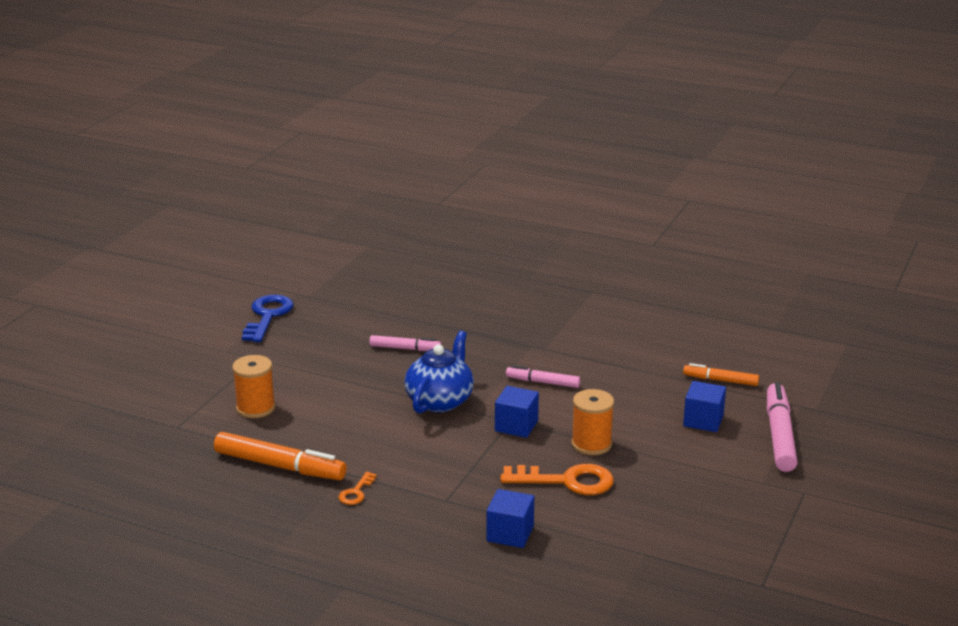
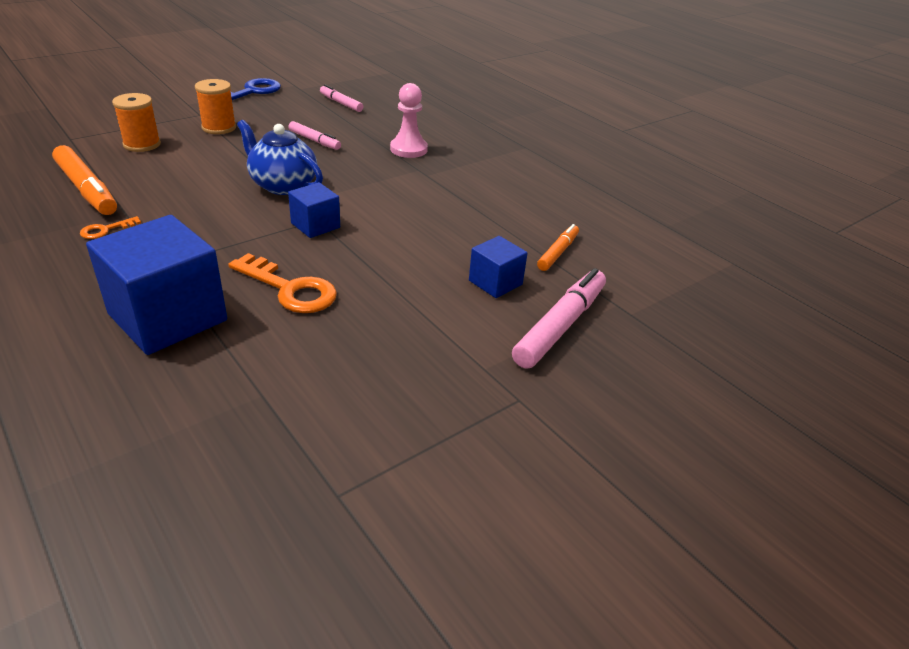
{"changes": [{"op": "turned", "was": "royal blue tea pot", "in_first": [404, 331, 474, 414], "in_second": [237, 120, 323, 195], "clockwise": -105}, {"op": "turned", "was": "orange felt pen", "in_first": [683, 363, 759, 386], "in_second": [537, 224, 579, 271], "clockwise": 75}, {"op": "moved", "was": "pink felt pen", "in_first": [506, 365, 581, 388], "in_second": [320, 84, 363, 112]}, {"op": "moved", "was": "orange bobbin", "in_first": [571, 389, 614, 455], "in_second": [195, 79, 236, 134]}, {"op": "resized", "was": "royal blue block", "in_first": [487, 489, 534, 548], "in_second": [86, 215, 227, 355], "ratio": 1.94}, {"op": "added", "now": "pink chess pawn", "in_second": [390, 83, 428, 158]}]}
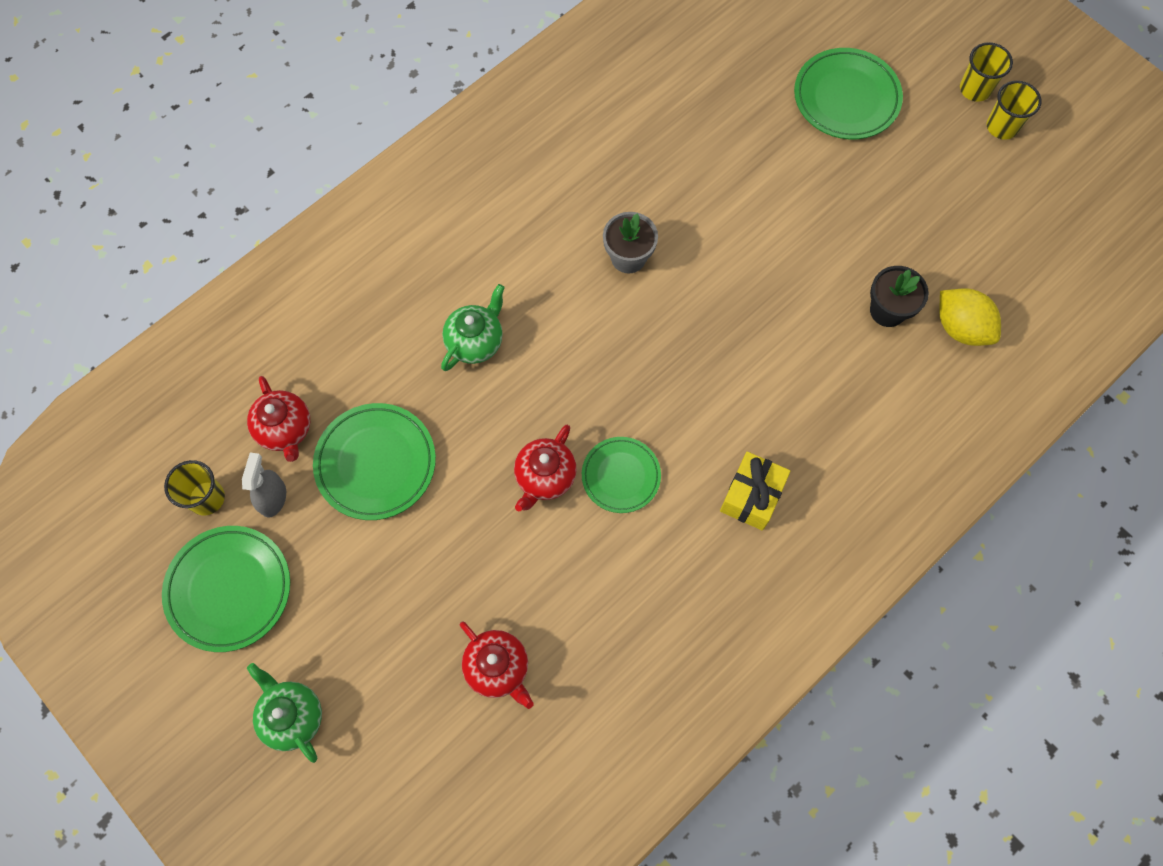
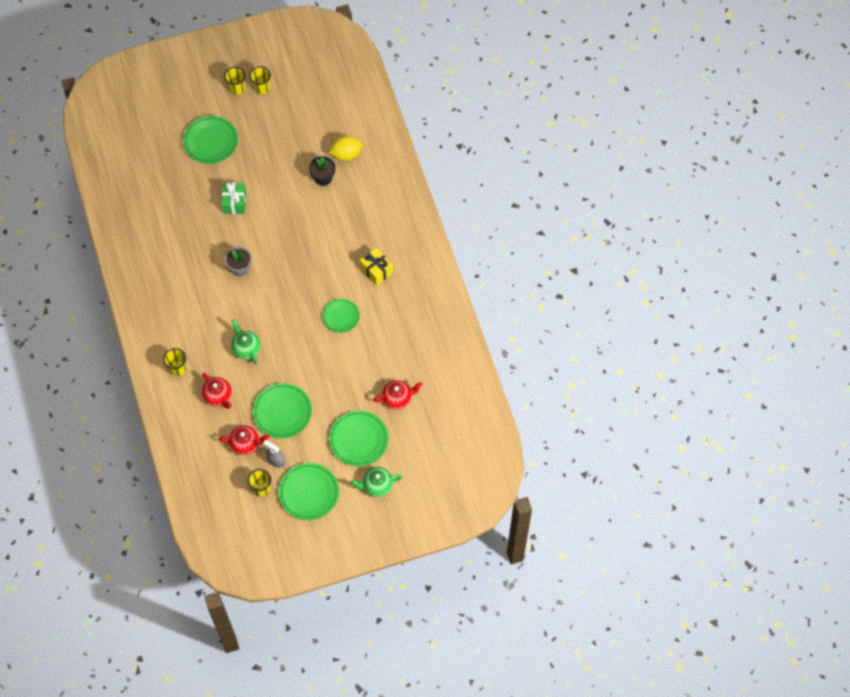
{"changes": [{"op": "moved", "was": "red tea pot", "in_first": [514, 425, 577, 511], "in_second": [202, 373, 232, 409]}, {"op": "added", "now": "green wrapped gift", "in_second": [222, 182, 246, 214]}, {"op": "added", "now": "golden tumbler", "in_second": [163, 348, 187, 376]}, {"op": "added", "now": "green plate", "in_second": [329, 410, 389, 466]}]}
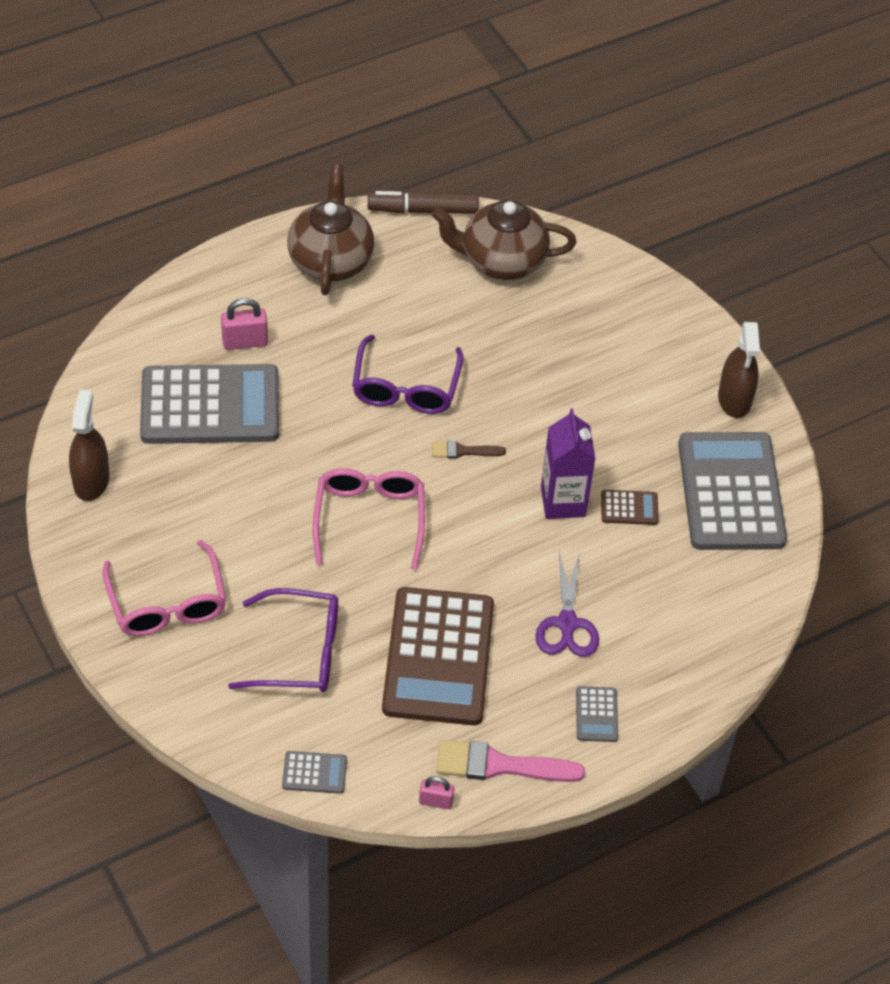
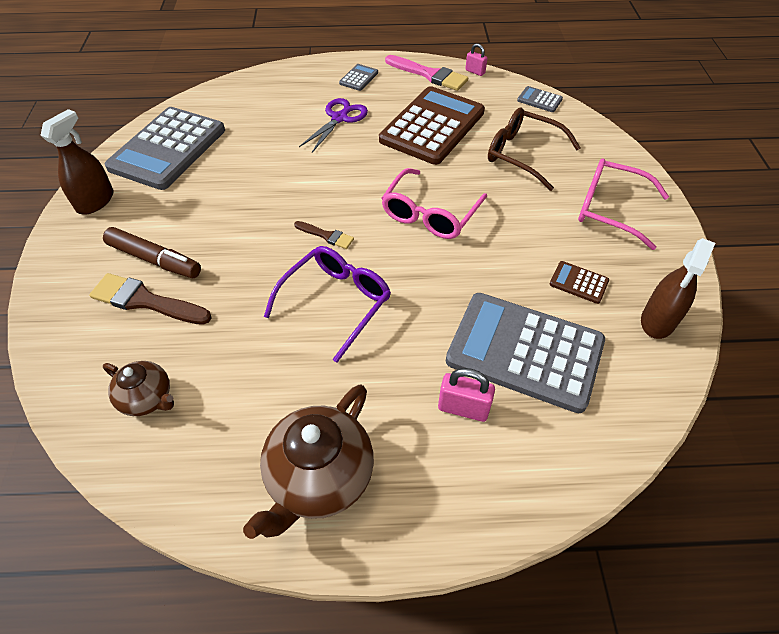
{"changes": [{"op": "moved", "was": "russet felt pen", "in_first": [368, 191, 479, 214], "in_second": [103, 227, 201, 278]}, {"op": "resized", "was": "russet tea pot", "in_first": [431, 200, 577, 280], "in_second": [103, 361, 174, 416], "ratio": 0.57}, {"op": "removed", "was": "violet milk carton", "in_first": [541, 408, 596, 519]}, {"op": "moved", "was": "russet pocket calculator", "in_first": [601, 490, 659, 525], "in_second": [550, 261, 609, 304]}, {"op": "turned", "was": "pink glasses", "in_first": [103, 540, 226, 636], "in_second": [578, 158, 669, 250], "clockwise": -75}, {"op": "recoloured", "was": "violet glasses", "now": "russet glasses", "in_first": [228, 588, 338, 692], "in_second": [488, 108, 581, 191]}, {"op": "added", "now": "russet paint brush", "in_second": [89, 273, 211, 325]}]}
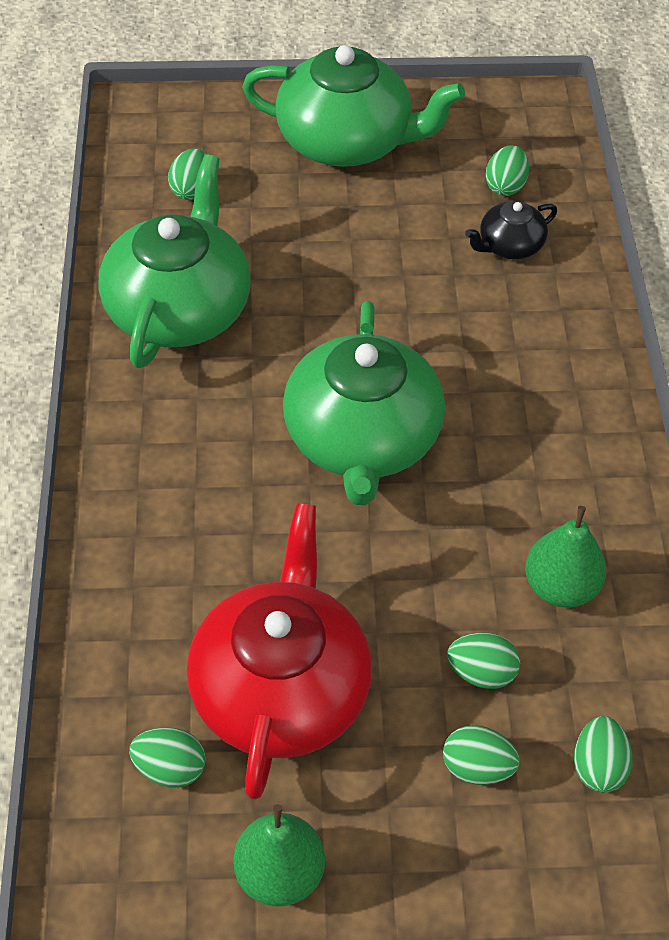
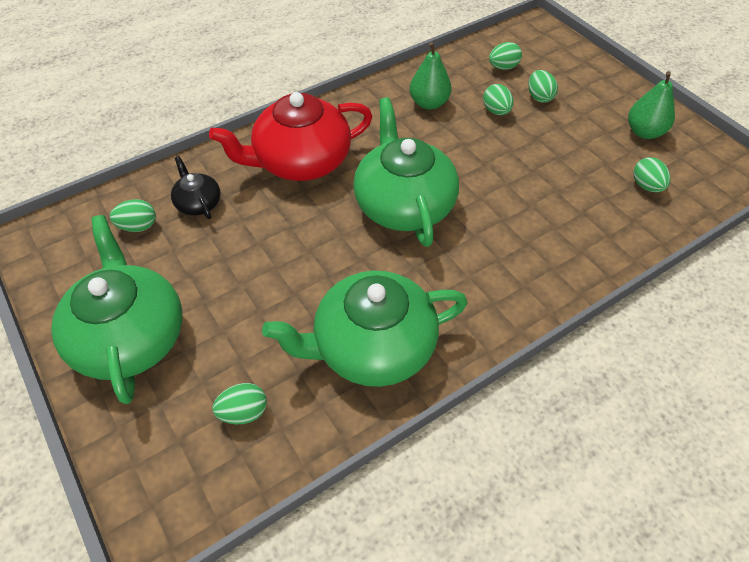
{"changes": [{"op": "turned", "was": "jet-black tea pot", "in_first": [465, 201, 557, 259], "in_second": [171, 156, 221, 219], "clockwise": -150}, {"op": "turned", "was": "green tea pot", "in_first": [283, 301, 445, 505], "in_second": [353, 97, 459, 247], "clockwise": -75}, {"op": "moved", "was": "red tea pot", "in_first": [187, 503, 372, 800], "in_second": [209, 92, 373, 181]}]}
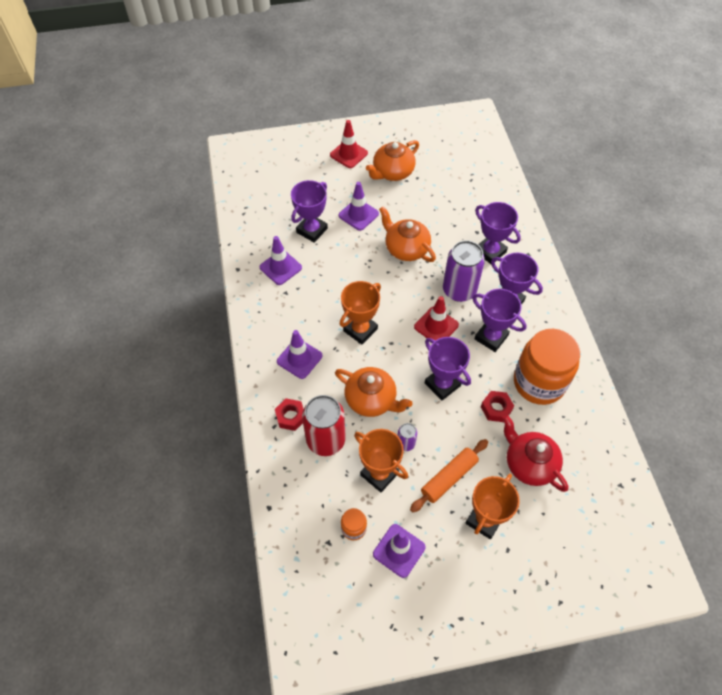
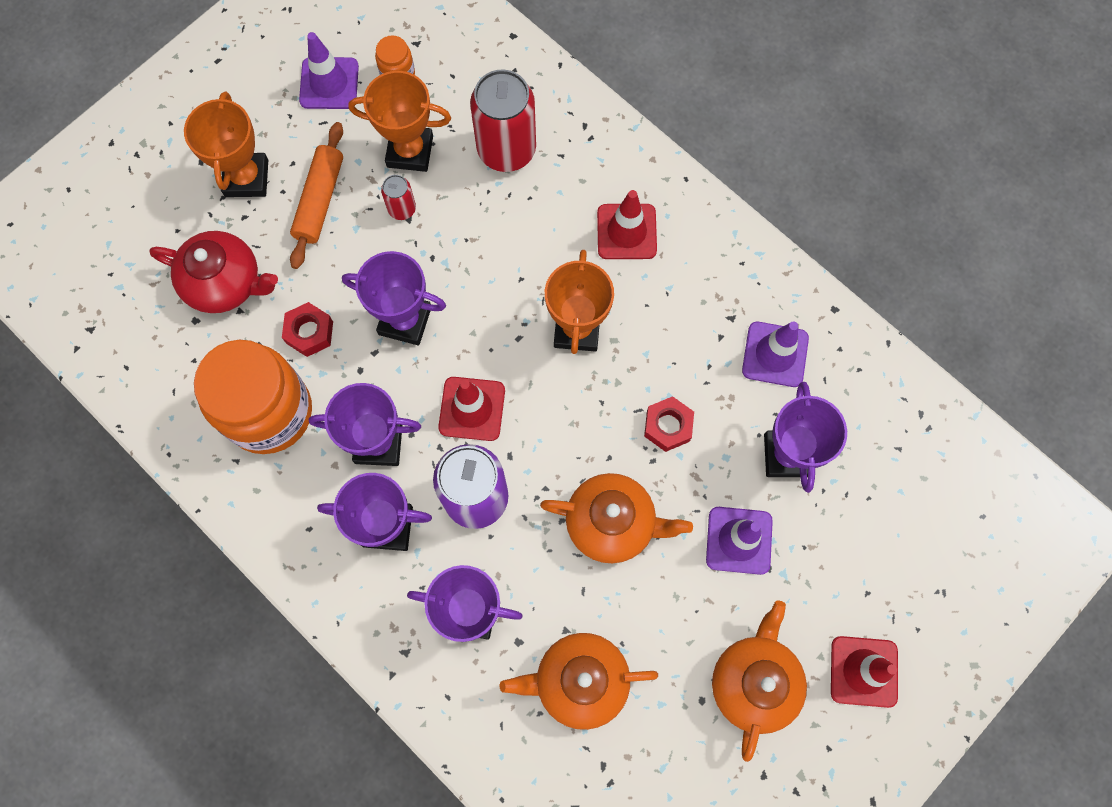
{"changes": [{"op": "recoloured", "was": "violet road cone", "now": "red road cone", "in_first": [277, 330, 322, 379], "in_second": [597, 190, 657, 259]}, {"op": "moved", "was": "orange tea pot", "in_first": [335, 367, 413, 417], "in_second": [500, 633, 658, 730]}, {"op": "moved", "was": "red hexagon nut", "in_first": [275, 398, 304, 431], "in_second": [644, 396, 694, 452]}, {"op": "recoloured", "was": "violet can", "now": "red can", "in_first": [398, 423, 417, 451], "in_second": [381, 175, 416, 220]}]}
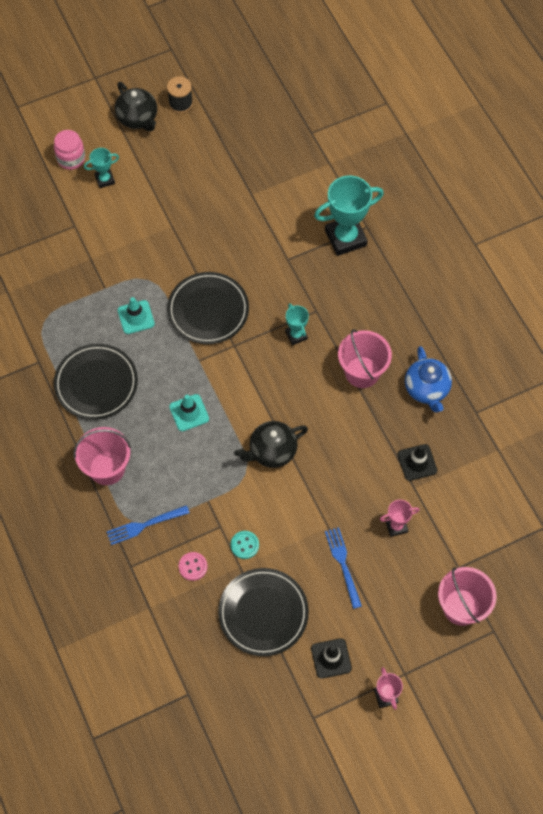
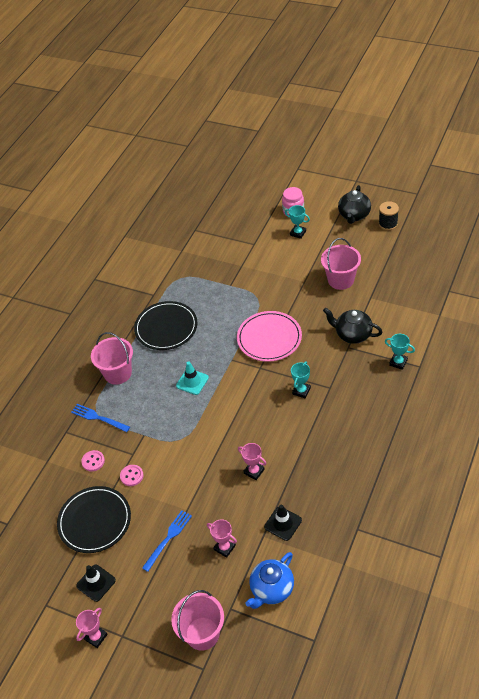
{"changes": [{"op": "resized", "was": "aqua prize cup", "in_first": [314, 176, 384, 256], "in_second": [385, 334, 415, 370], "ratio": 0.51}, {"op": "recoloured", "was": "jet-black plate", "now": "pink plate", "in_first": [167, 272, 249, 344], "in_second": [237, 311, 302, 362]}, {"op": "removed", "was": "aqua road cone", "in_first": [118, 297, 155, 334]}, {"op": "moved", "was": "pink bucket", "in_first": [338, 329, 392, 388], "in_second": [321, 238, 361, 290]}, {"op": "moved", "was": "royal blue tea pot", "in_first": [405, 346, 452, 413], "in_second": [246, 552, 294, 609]}, {"op": "moved", "was": "jet-black tea pot", "in_first": [234, 421, 308, 468], "in_second": [323, 308, 382, 344]}, {"op": "recoloured", "was": "aqua button", "now": "pink button", "in_first": [231, 531, 259, 559], "in_second": [120, 465, 144, 486]}, {"op": "added", "now": "pink prize cup", "in_second": [238, 443, 267, 480]}]}
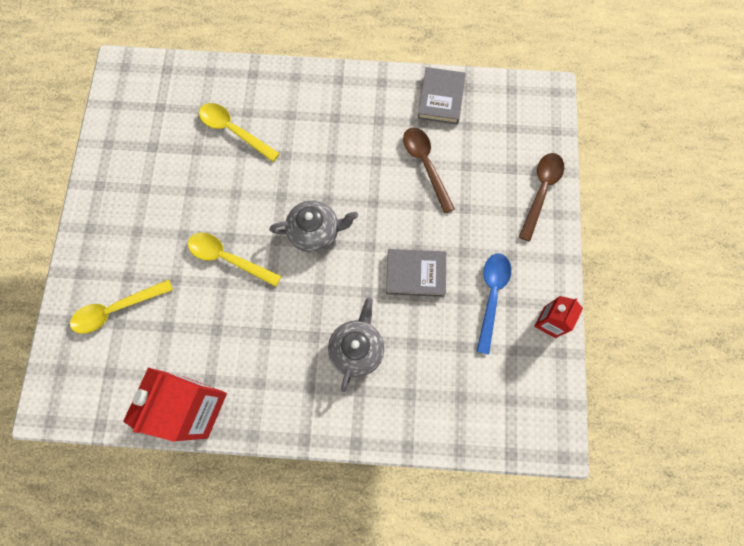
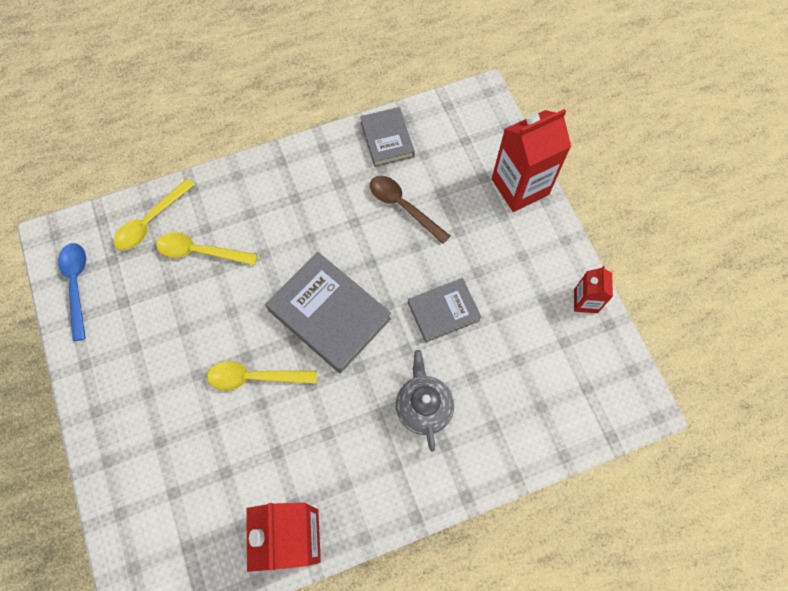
{"changes": [{"op": "replaced", "was": "russet tablespoon", "now": "red milk carton", "in_first": [519, 153, 564, 242], "in_second": [492, 109, 571, 212]}, {"op": "replaced", "was": "gray tea pot", "now": "gray book", "in_first": [270, 200, 358, 253], "in_second": [265, 252, 391, 373]}, {"op": "moved", "was": "royal blue tablespoon", "in_first": [476, 253, 511, 354], "in_second": [58, 243, 86, 341]}, {"op": "moved", "was": "golden tablespoon", "in_first": [70, 279, 173, 334], "in_second": [114, 178, 195, 250]}]}
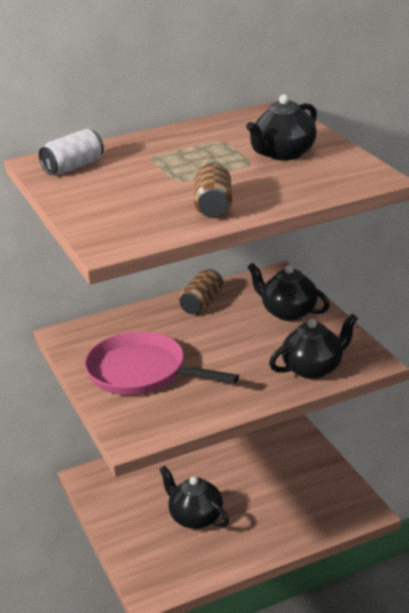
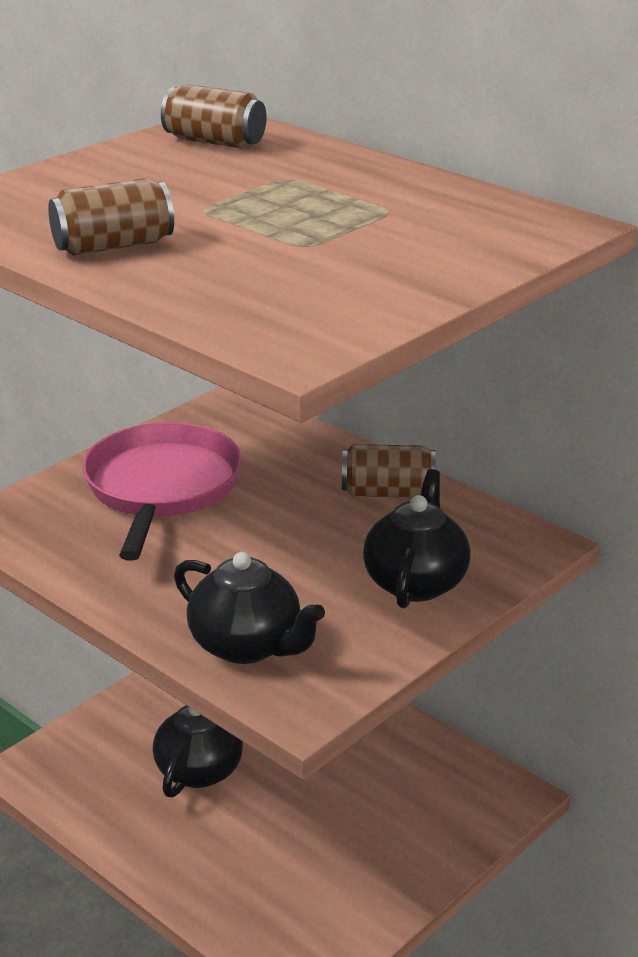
{"changes": [{"op": "removed", "was": "jet-black tea pot", "in_first": [246, 94, 317, 161]}, {"op": "recoloured", "was": "white can", "now": "russet can", "in_first": [39, 129, 104, 175], "in_second": [161, 84, 266, 149]}]}
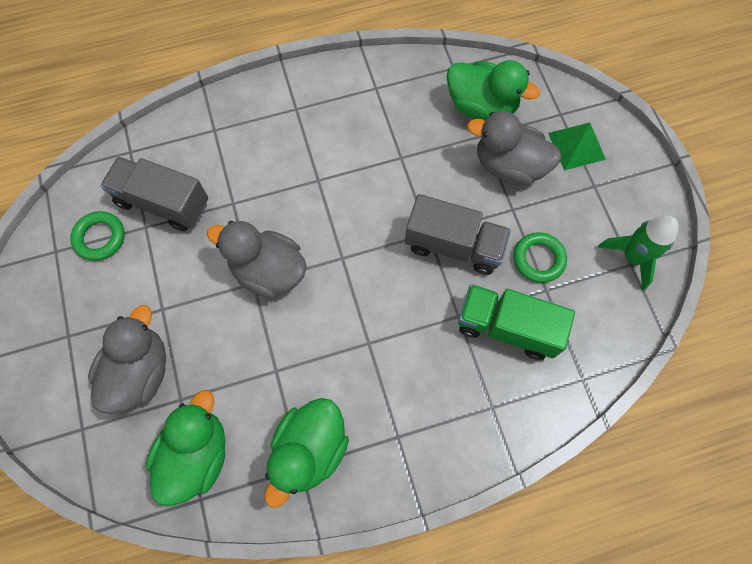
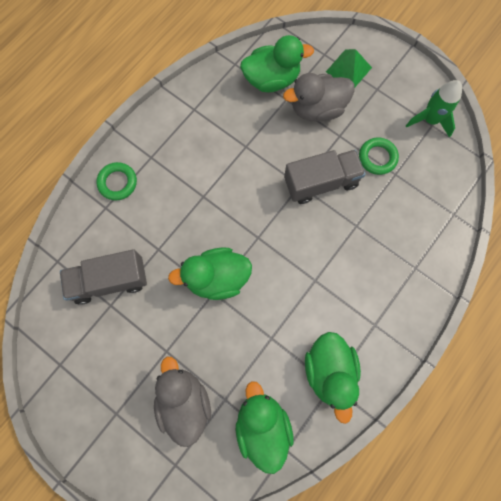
{"changes": [{"op": "moved", "was": "green ring", "in_first": [70, 211, 125, 261], "in_second": [96, 162, 137, 200]}, {"op": "recoloured", "was": "gray duck", "now": "green duck", "in_first": [207, 221, 307, 298], "in_second": [168, 247, 252, 300]}, {"op": "removed", "was": "green lorry", "in_first": [458, 284, 575, 360]}]}
